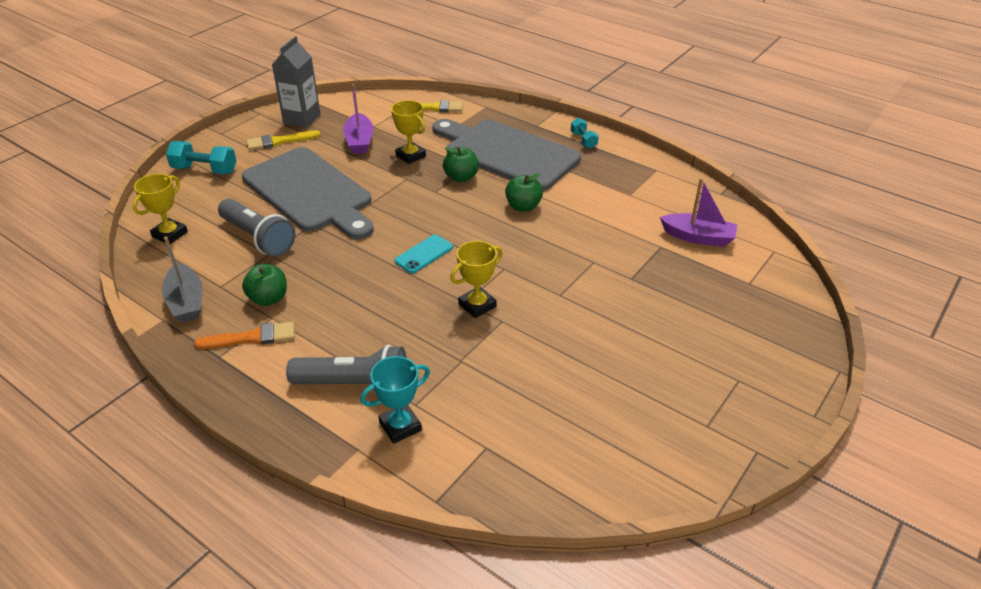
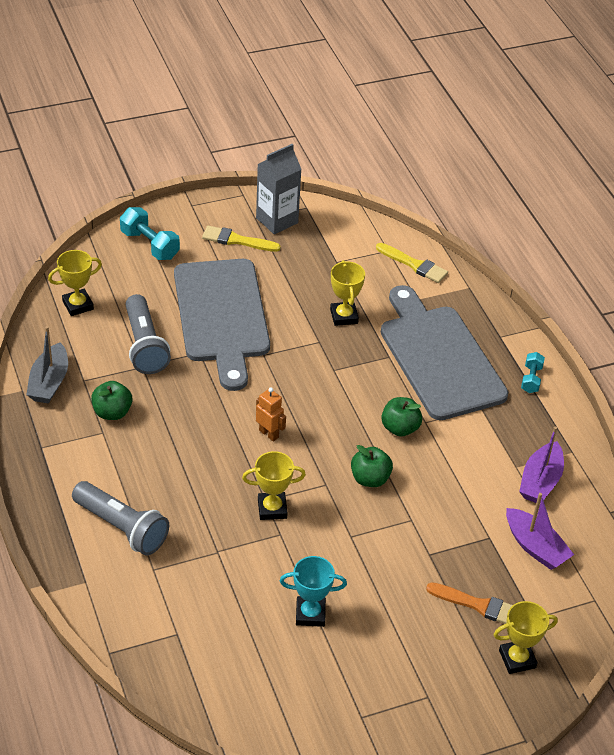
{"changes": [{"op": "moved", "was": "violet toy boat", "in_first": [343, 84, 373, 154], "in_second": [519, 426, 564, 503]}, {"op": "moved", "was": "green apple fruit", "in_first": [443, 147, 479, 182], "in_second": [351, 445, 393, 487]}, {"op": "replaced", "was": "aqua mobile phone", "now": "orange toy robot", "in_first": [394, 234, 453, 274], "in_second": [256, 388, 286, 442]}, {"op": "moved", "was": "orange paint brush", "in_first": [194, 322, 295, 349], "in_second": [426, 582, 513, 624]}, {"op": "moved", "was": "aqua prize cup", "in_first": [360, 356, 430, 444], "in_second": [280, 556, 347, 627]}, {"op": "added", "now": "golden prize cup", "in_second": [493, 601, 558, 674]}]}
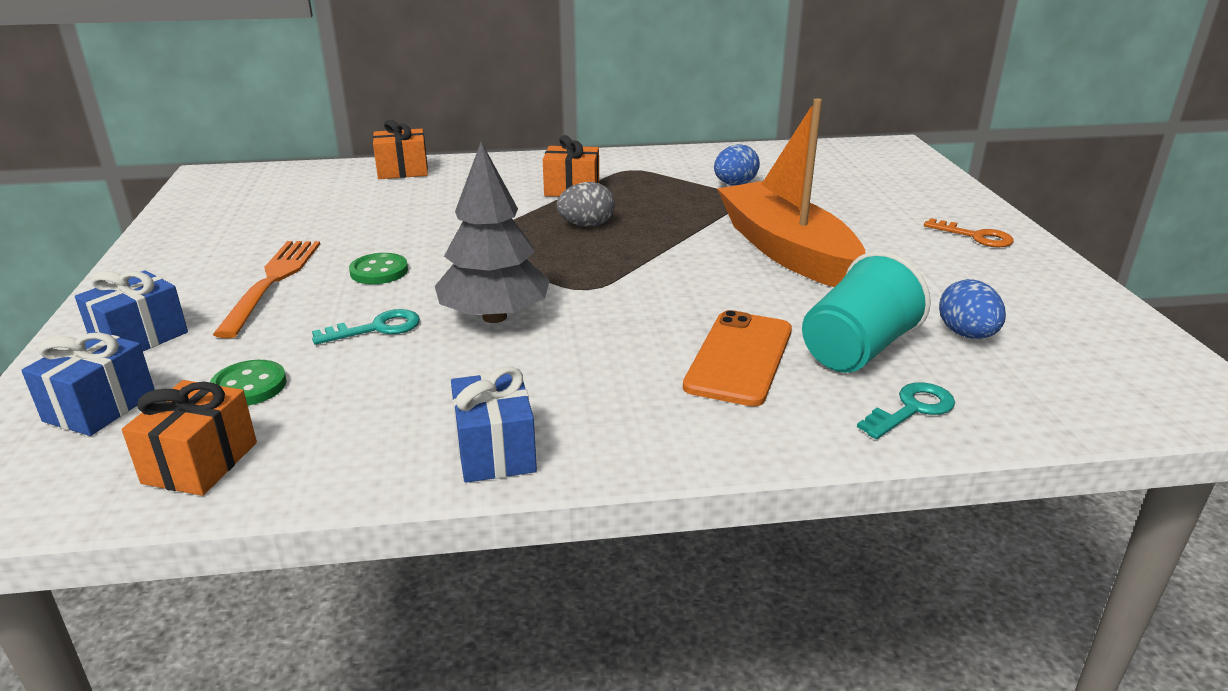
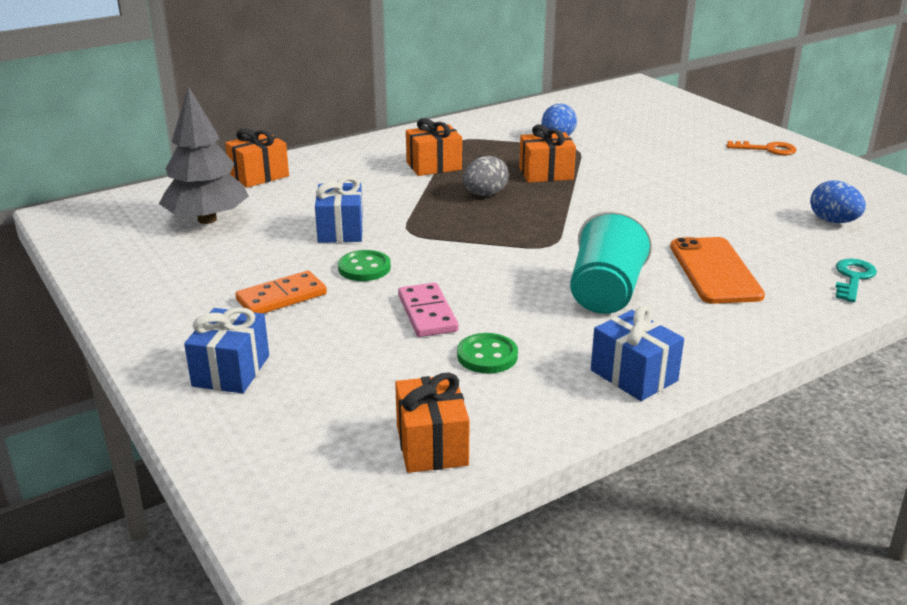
{"changes": [{"op": "removed", "was": "orange toy boat", "in_first": [717, 98, 865, 287]}, {"op": "moved", "was": "gray tree", "in_first": [435, 142, 550, 323], "in_second": [159, 86, 249, 224]}, {"op": "replaced", "was": "orange fork", "now": "orange domino tile", "in_first": [213, 241, 320, 338], "in_second": [235, 271, 327, 313]}, {"op": "moved", "was": "aqua tumbler", "in_first": [802, 251, 931, 373], "in_second": [570, 210, 653, 314]}, {"op": "replaced", "was": "aqua latchkey", "now": "pink domino tile", "in_first": [312, 309, 420, 345], "in_second": [398, 283, 458, 337]}, {"op": "moved", "was": "royal blue wrapped gift", "in_first": [21, 331, 155, 436], "in_second": [315, 177, 363, 243]}, {"op": "moved", "was": "green button", "in_first": [210, 360, 287, 406], "in_second": [457, 333, 518, 373]}, {"op": "added", "now": "orange wrapped gift", "in_second": [519, 124, 576, 183]}]}
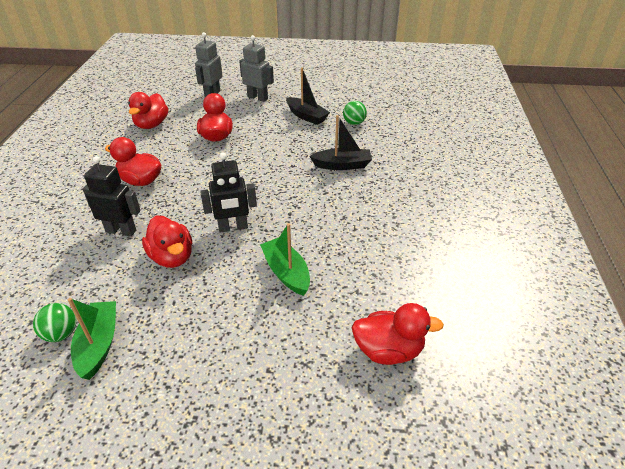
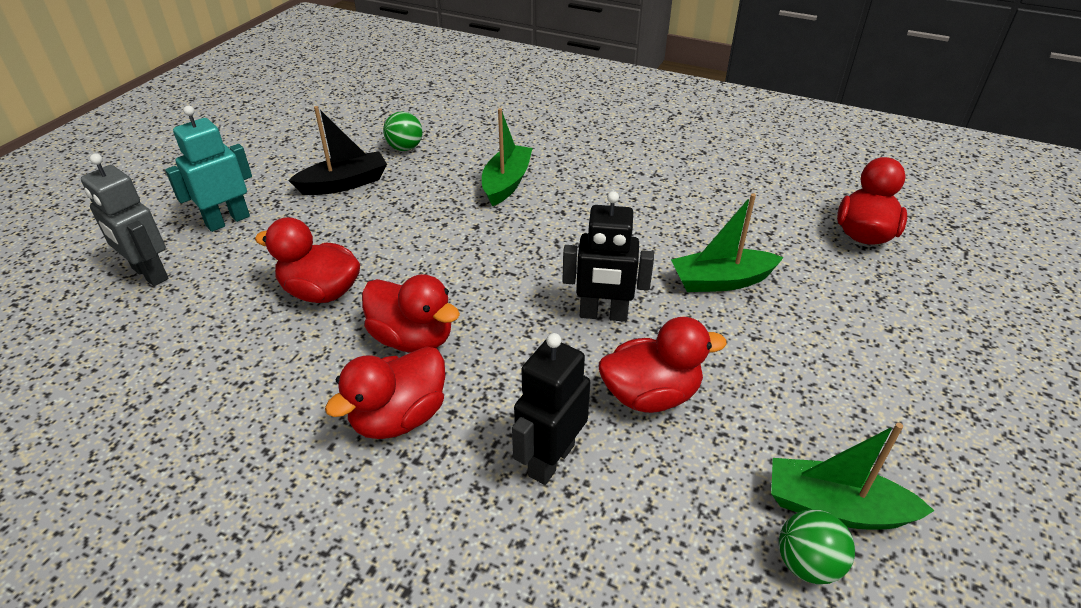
{"changes": [{"op": "recoloured", "was": "gray toy robot", "now": "aqua toy robot", "in_first": [239, 35, 274, 102], "in_second": [165, 106, 252, 232]}, {"op": "moved", "was": "red duck", "in_first": [128, 92, 168, 129], "in_second": [362, 274, 460, 353]}, {"op": "recoloured", "was": "jet-black toy boat", "now": "green toy boat", "in_first": [309, 115, 372, 170], "in_second": [482, 108, 533, 206]}, {"op": "turned", "was": "jet-black toy robot", "in_first": [200, 153, 257, 233], "in_second": [562, 191, 654, 322], "clockwise": 90}]}
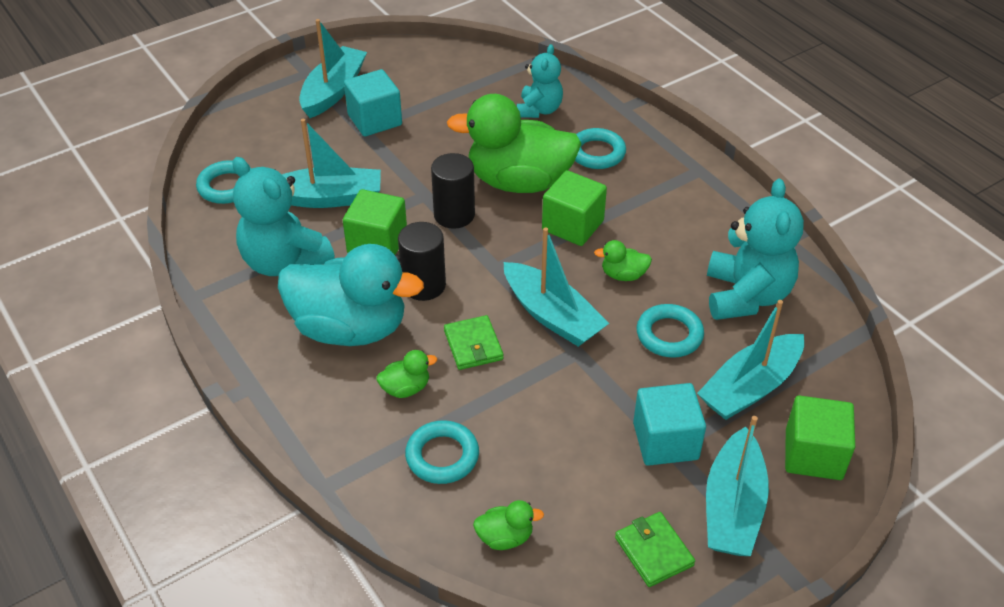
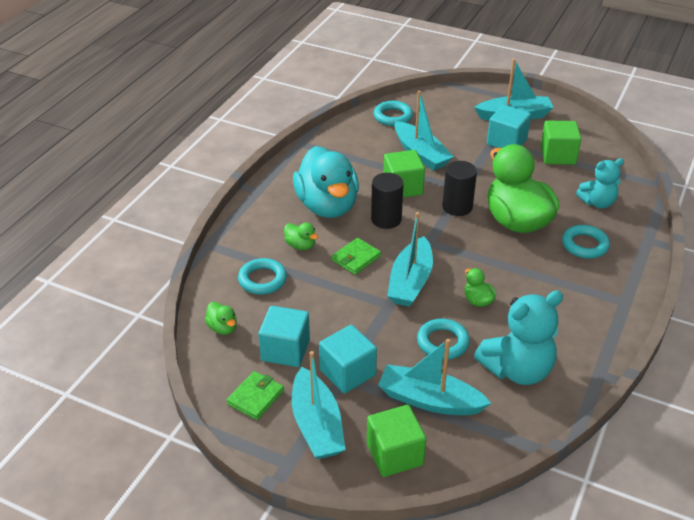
{"changes": [{"op": "removed", "was": "aqua teddy bear", "in_first": [232, 157, 335, 276]}, {"op": "moved", "was": "green block", "in_first": [542, 170, 607, 246], "in_second": [541, 120, 581, 165]}, {"op": "turned", "was": "aqua toy boat", "in_first": [706, 416, 769, 556], "in_second": [292, 351, 346, 459], "clockwise": -90}, {"op": "added", "now": "aqua block", "in_second": [259, 306, 310, 367]}]}
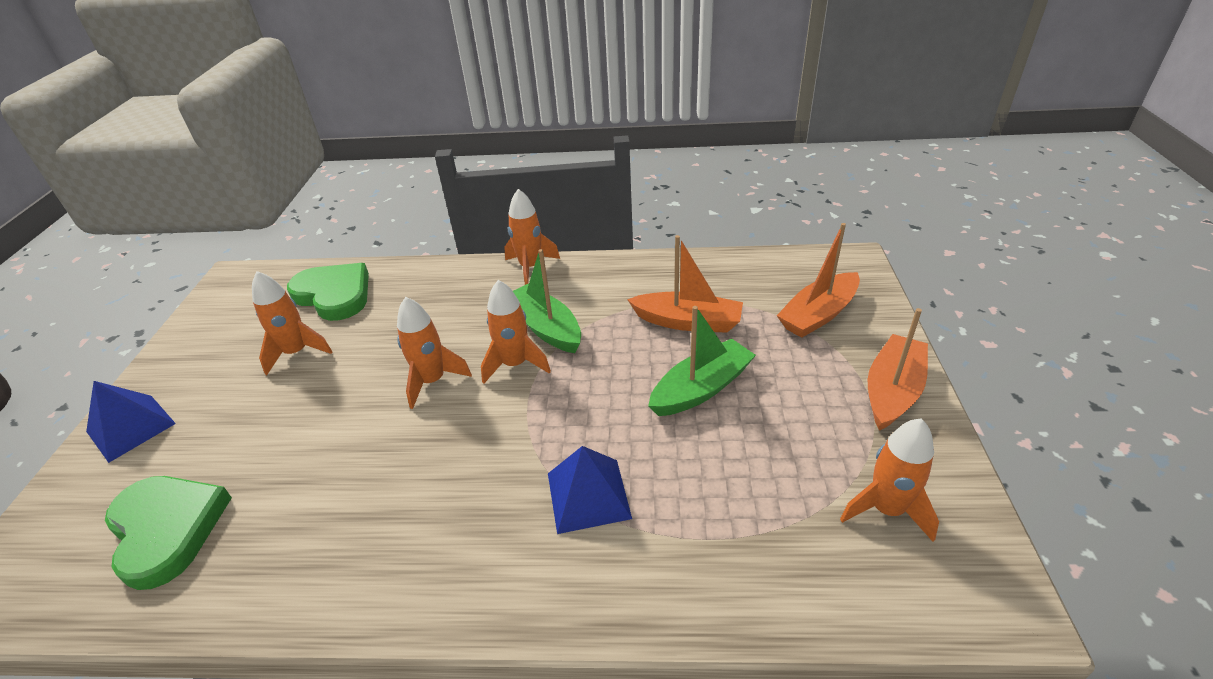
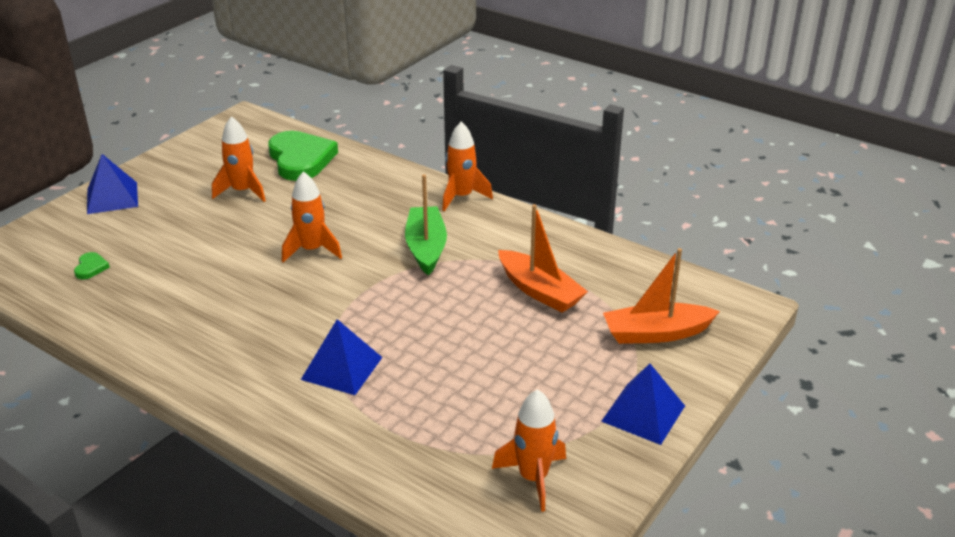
{"changes": [{"op": "removed", "was": "orange spaceship", "in_first": [481, 280, 551, 384]}, {"op": "removed", "was": "green toy boat", "in_first": [648, 306, 756, 416]}, {"op": "replaced", "was": "orange toy boat", "now": "royal blue pyramid shape", "in_first": [868, 308, 928, 431], "in_second": [601, 364, 685, 445]}, {"op": "resized", "was": "green heart shape", "in_first": [105, 476, 232, 590], "in_second": [74, 252, 110, 280], "ratio": 0.41}]}
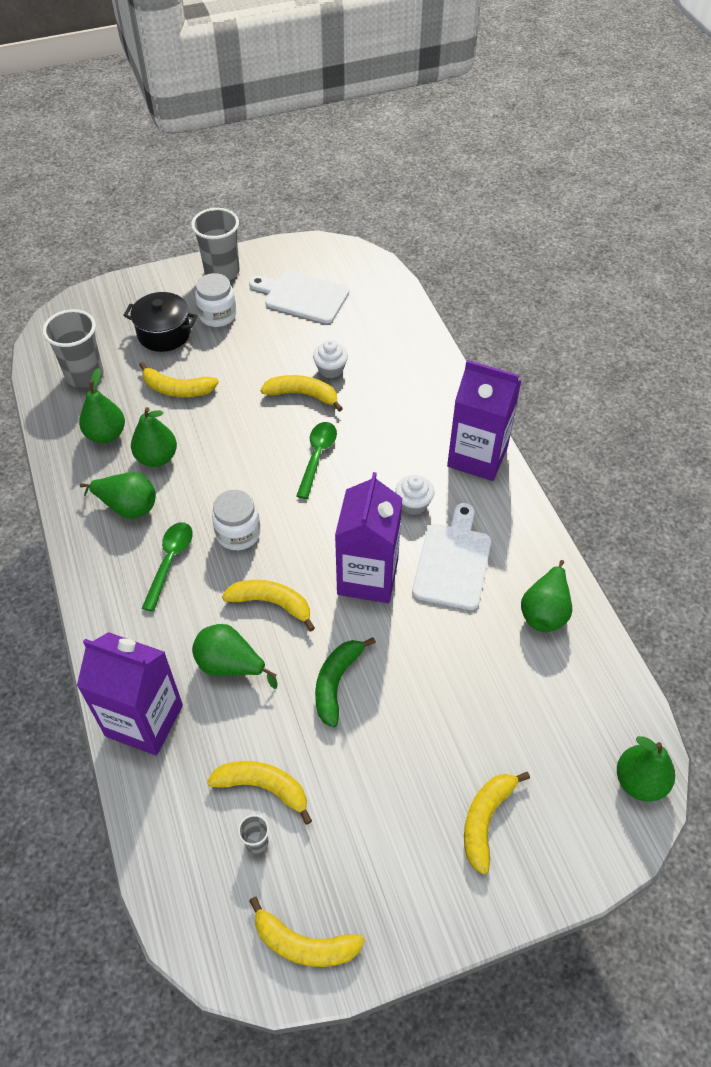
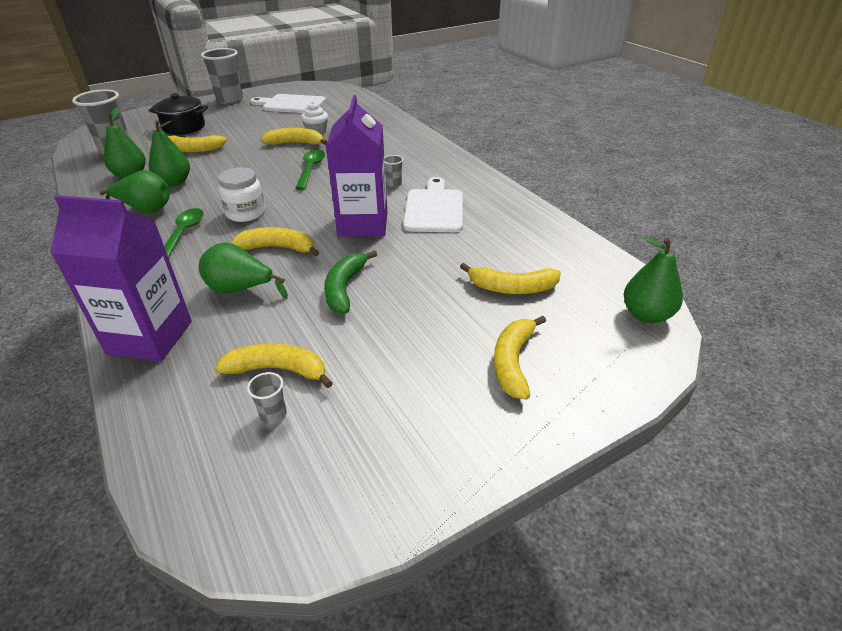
{"changes": [{"op": "removed", "was": "white jam jar", "in_first": [195, 273, 236, 327]}, {"op": "removed", "was": "violet milk carton", "in_first": [447, 360, 522, 481]}, {"op": "replaced", "was": "white muffin", "now": "gray tumbler", "in_first": [395, 475, 434, 515], "in_second": [384, 155, 403, 187]}, {"op": "removed", "was": "green pear", "in_first": [521, 560, 572, 632]}, {"op": "moved", "was": "golden toy banana", "in_first": [249, 897, 365, 967], "in_second": [460, 263, 561, 294]}]}
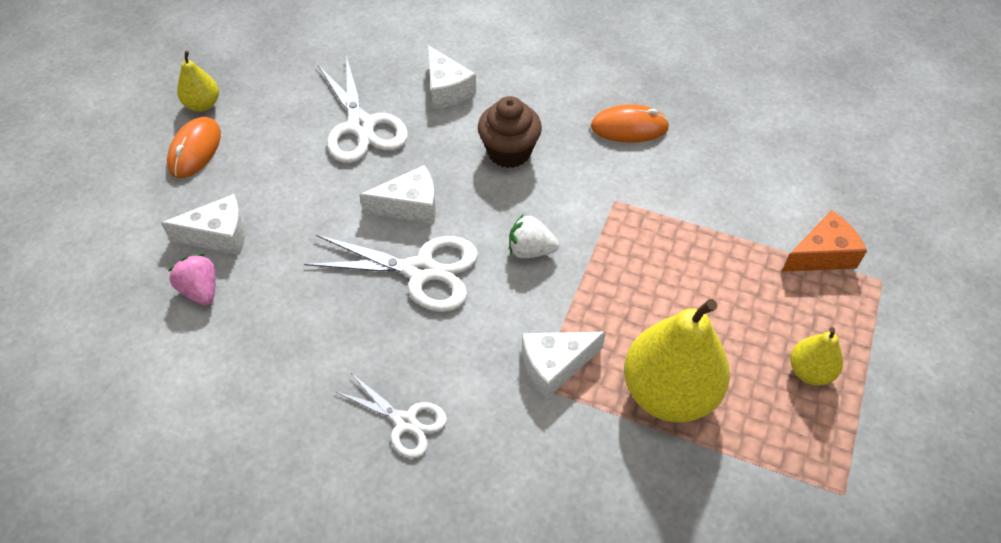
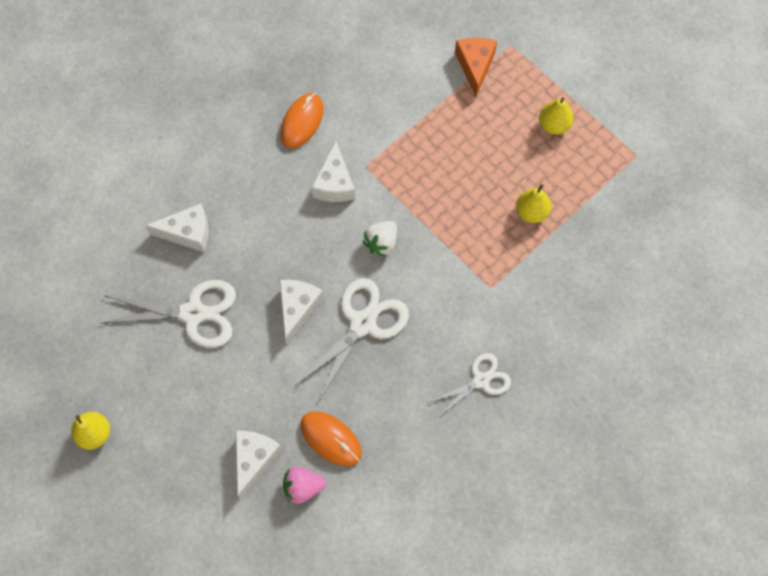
{"changes": [{"op": "removed", "was": "russet muffin", "in_first": [478, 96, 542, 168]}, {"op": "moved", "was": "orange mouse", "in_first": [167, 117, 221, 178], "in_second": [300, 411, 362, 466]}, {"op": "resized", "was": "golden pear", "in_first": [624, 299, 730, 422], "in_second": [516, 184, 551, 223], "ratio": 0.5}, {"op": "moved", "was": "white piece of cheese", "in_first": [522, 332, 606, 399], "in_second": [311, 140, 355, 202]}]}
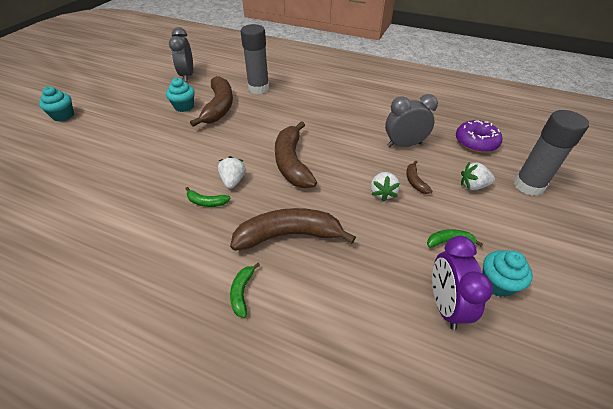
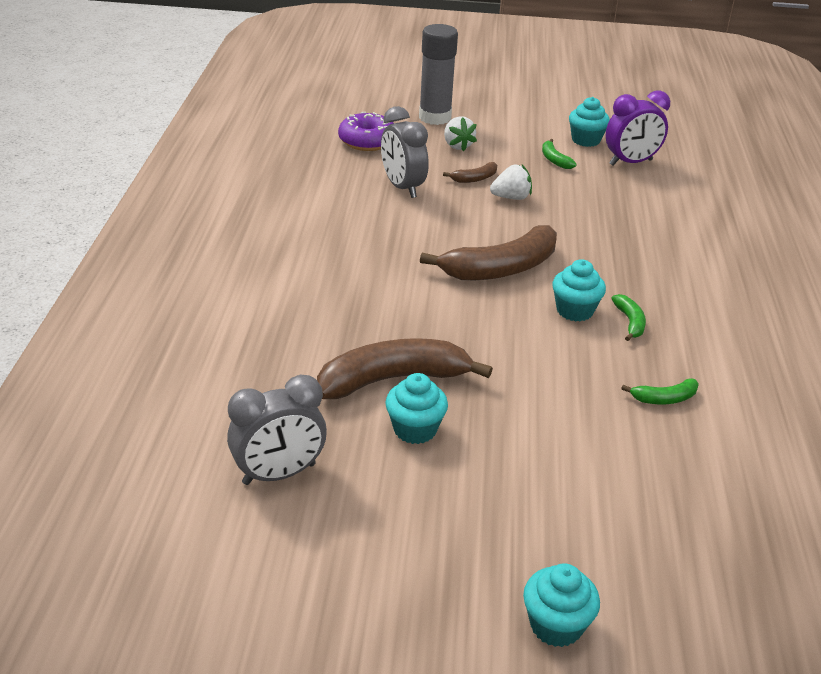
{"changes": [{"op": "removed", "was": "gray glue stick", "in_first": [241, 24, 269, 94]}, {"op": "replaced", "was": "white toy strawberry", "now": "aqua muffin", "in_first": [218, 156, 245, 189], "in_second": [552, 259, 606, 322]}, {"op": "removed", "was": "russet toy banana", "in_first": [230, 208, 356, 251]}, {"op": "moved", "was": "green toy banana", "in_first": [230, 263, 260, 318], "in_second": [621, 378, 699, 404]}]}
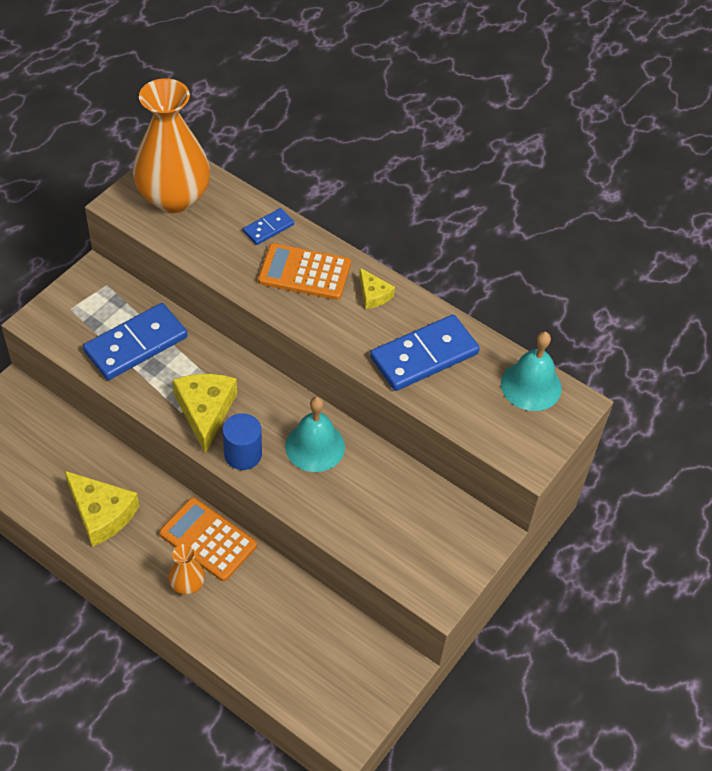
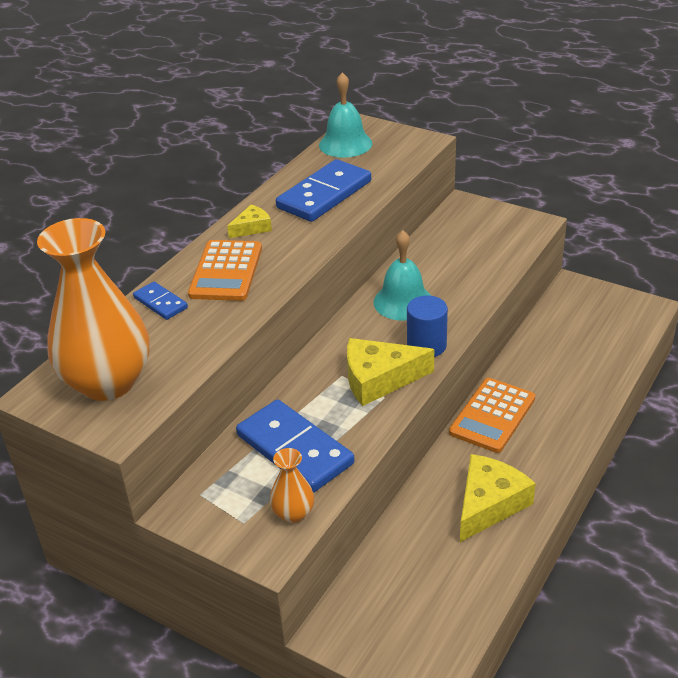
{"changes": [{"op": "turned", "was": "royal blue domino tile", "in_first": [370, 315, 480, 391], "in_second": [276, 159, 371, 222], "clockwise": 75}, {"op": "moved", "was": "orange vase", "in_first": [168, 544, 205, 595], "in_second": [270, 448, 314, 523]}]}
